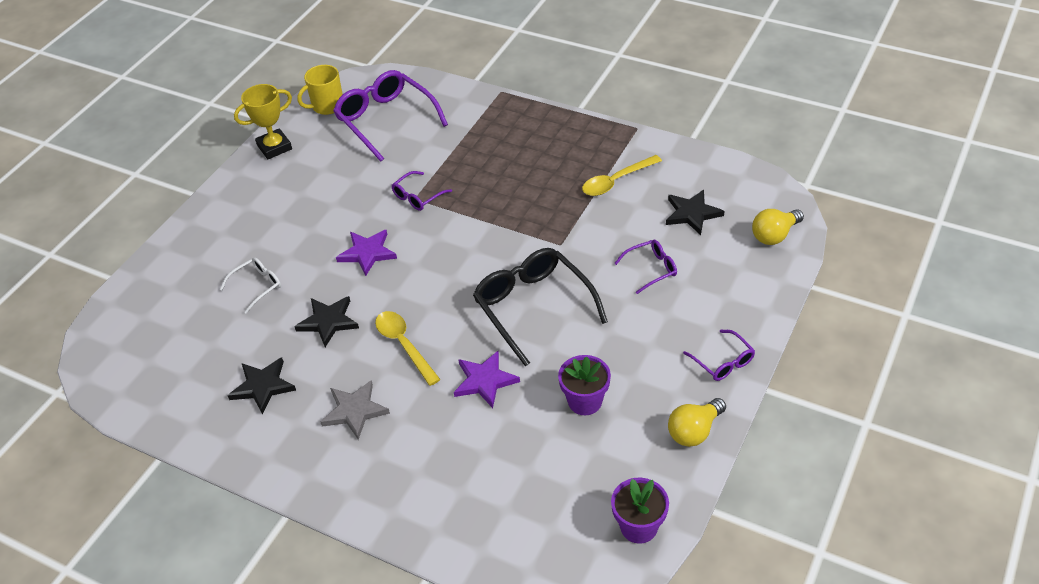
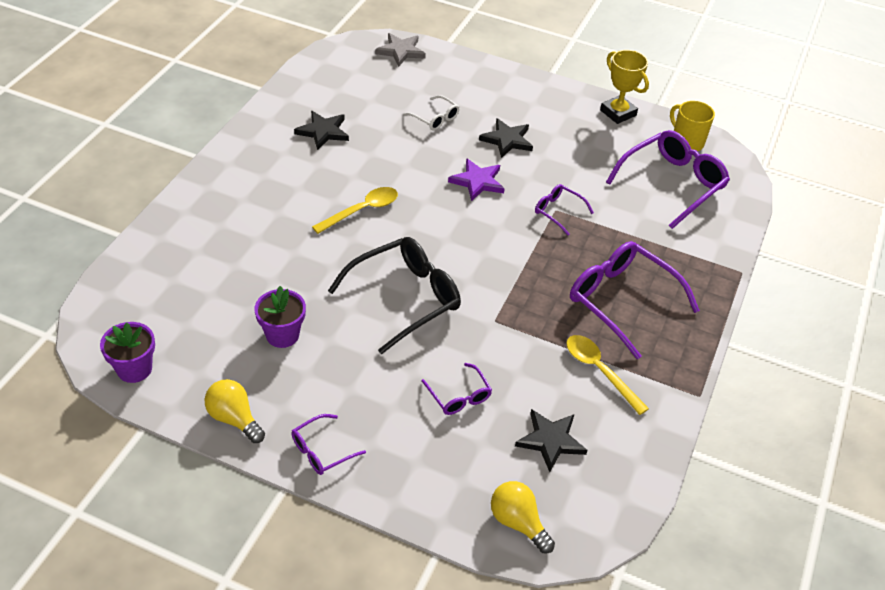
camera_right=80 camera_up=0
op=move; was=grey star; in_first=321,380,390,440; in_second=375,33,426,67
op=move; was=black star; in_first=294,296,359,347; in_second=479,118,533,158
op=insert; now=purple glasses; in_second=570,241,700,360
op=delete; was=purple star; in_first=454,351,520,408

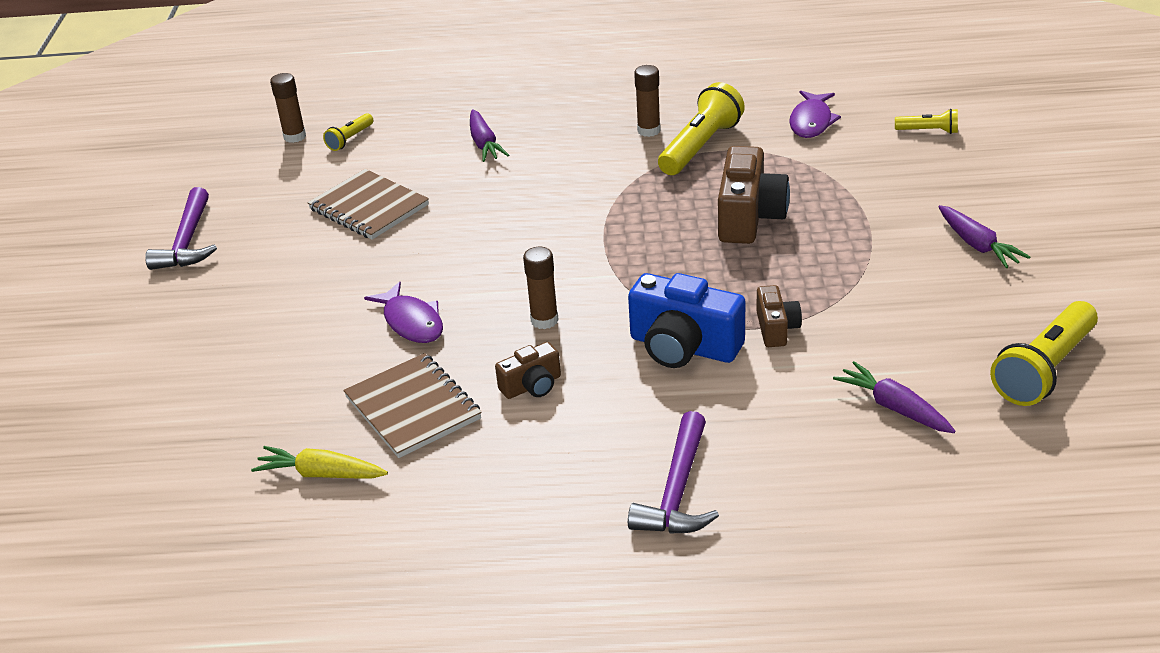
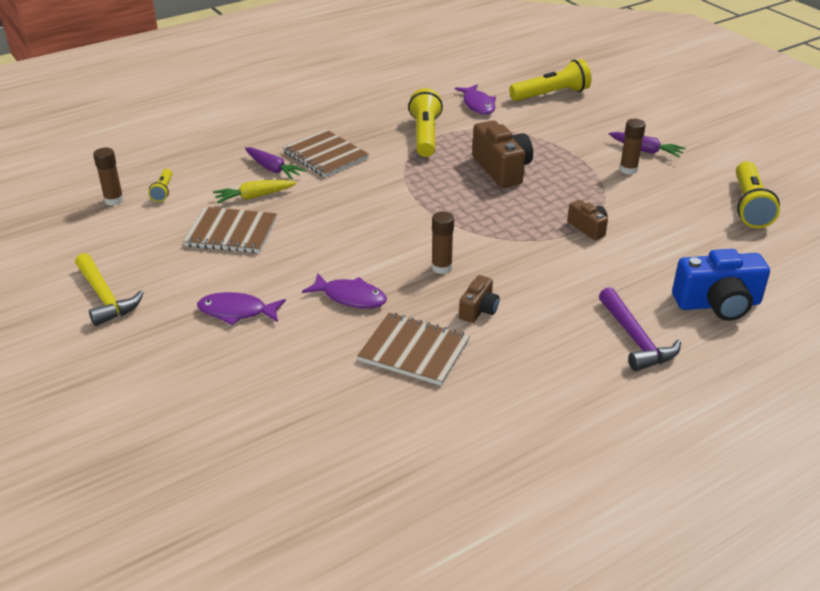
camera_right=-35 camera_up=0
op=recolor; was=purple hammer; now=yellow hammer; in_first=145,187,217,270; in_second=75,253,144,326
op=insert; now=purple fish; in_second=197,292,286,325
op=move; was=yellow carrot; in_first=251,446,388,479; in_second=213,180,297,203
op=insert; now=brown notebook; in_second=283,129,369,177
op=resize; was=yellow flashlight; in_first=895,109,958,134; in_second=509,59,591,101; ratio=1.95
op=move; was=brown glue stick; in_first=634,65,661,137; in_second=619,119,646,175
op=move; was=blue camera; in_first=628,273,745,368; in_second=672,249,770,321
op=delete; was=purple carrot; in_first=833,361,956,433

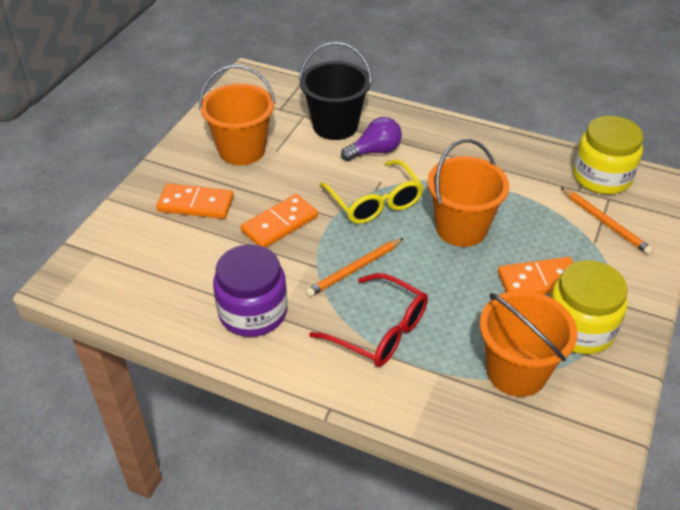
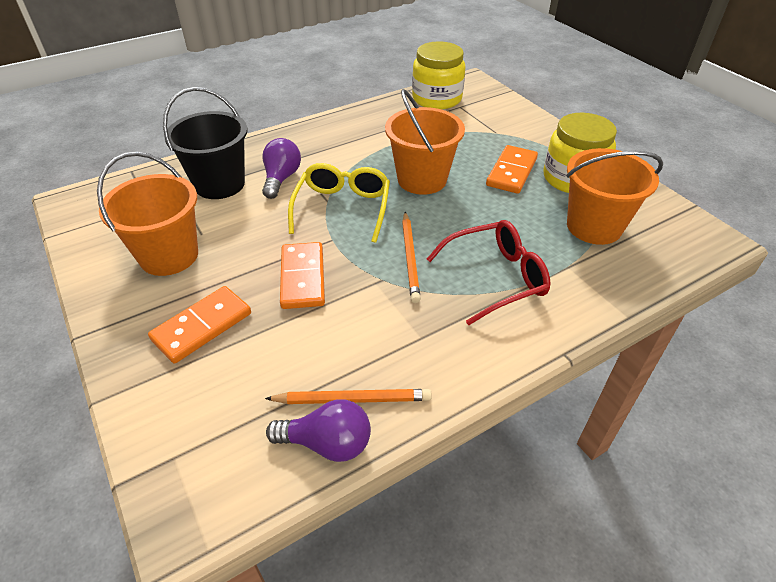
camera_right=-55 camera_up=0
op=move; was=orange pencil; in_first=561,187,654,255; in_second=265,389,432,404
op=insert; now=purple light bulb; in_second=266,399,371,462
op=rotate; was=yellow glasses; in_first=319,160,424,224; in_second=288,163,390,243; clockwise=-90
op=delete; was=purple jar; in_first=213,244,287,337

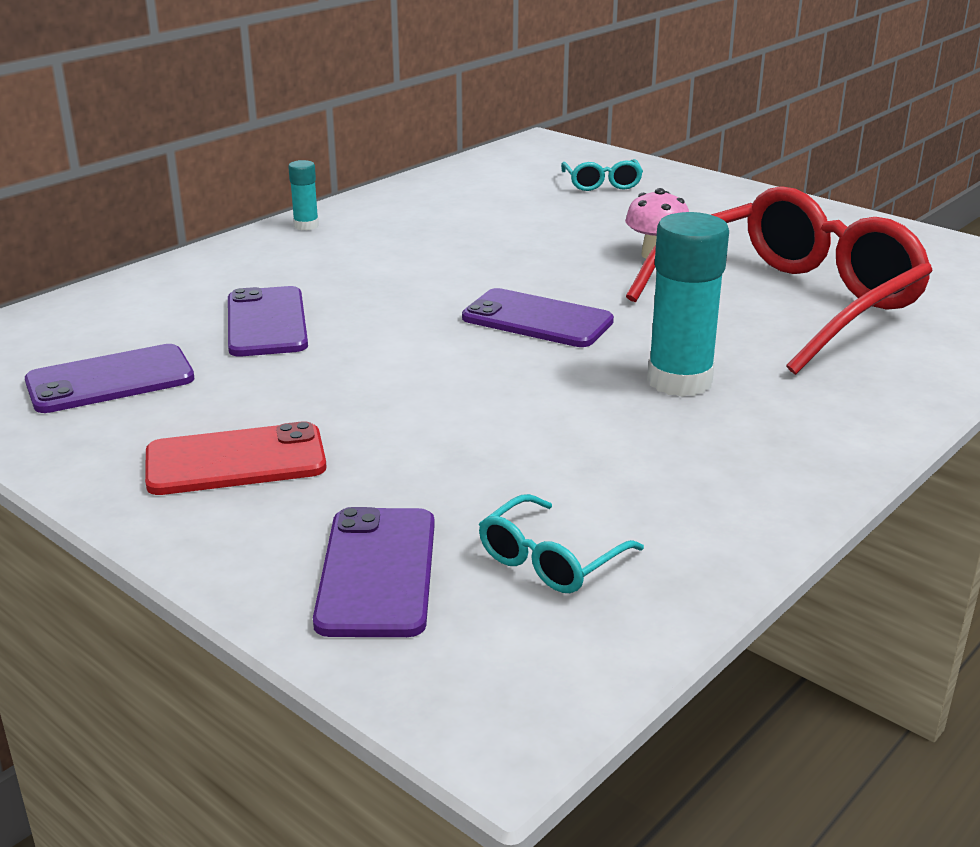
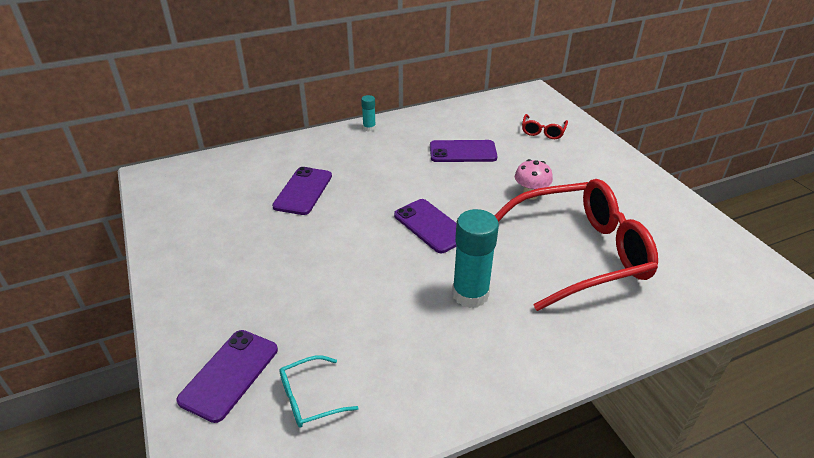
camera_right=25 camera_up=10
op=move; was=purple phone; in_first=25,344,194,413; in_second=430,140,497,162
op=recolor; was=turquoise glasses; now=red glasses; in_first=561,159,643,191; in_second=522,114,568,139
op=delete; was=red phone; in_first=145,421,327,495

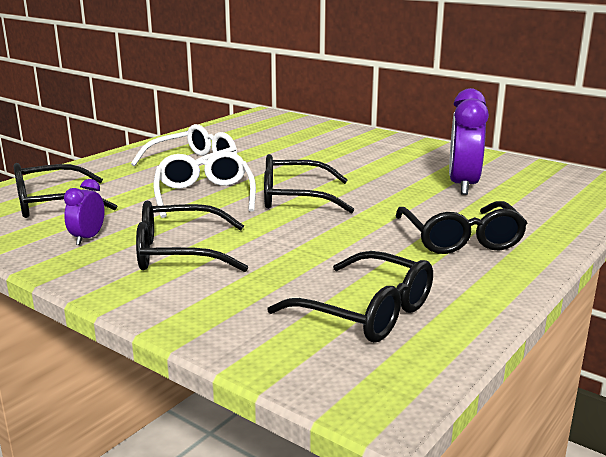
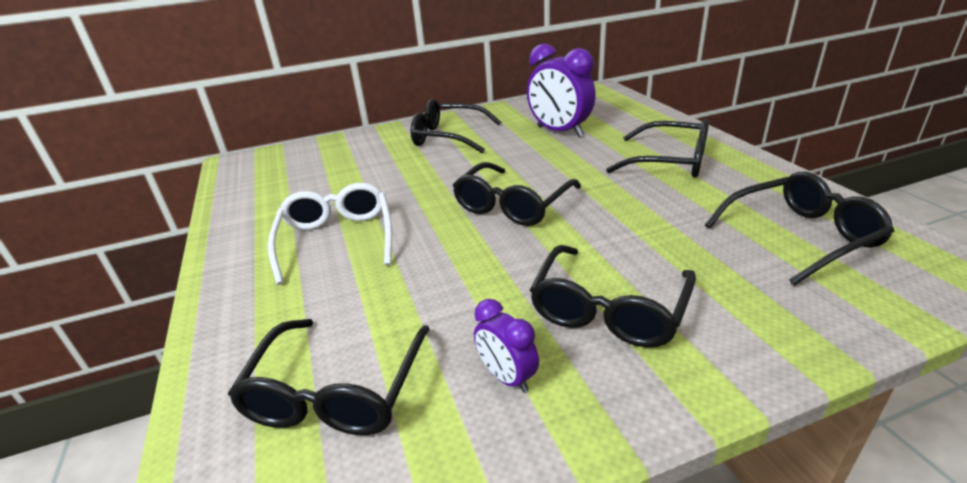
camera_right=-55 camera_up=10
op=insert; now=black glasses; in_second=411,99,501,153
op=delete; was=white glasses; in_first=153,151,256,218

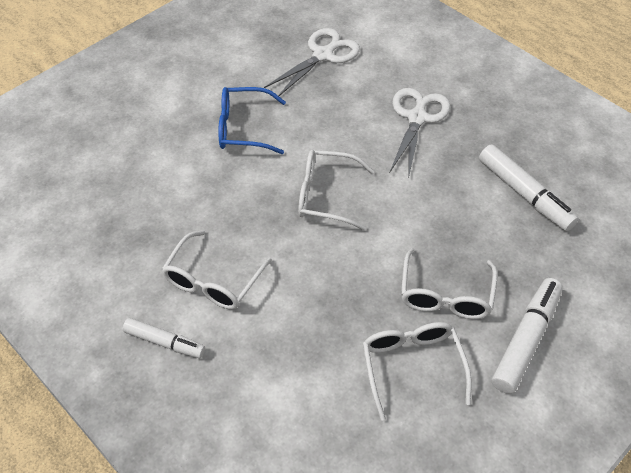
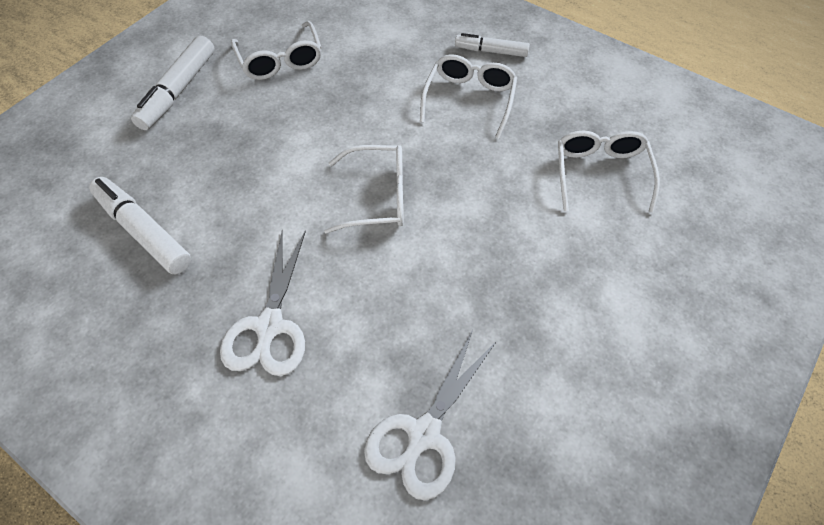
camera_right=170 camera_up=5
op=move; was=white glasses; in_first=401,248,498,319; in_second=558,131,660,212
op=delete; was=blue glasses; in_first=218,87,286,154

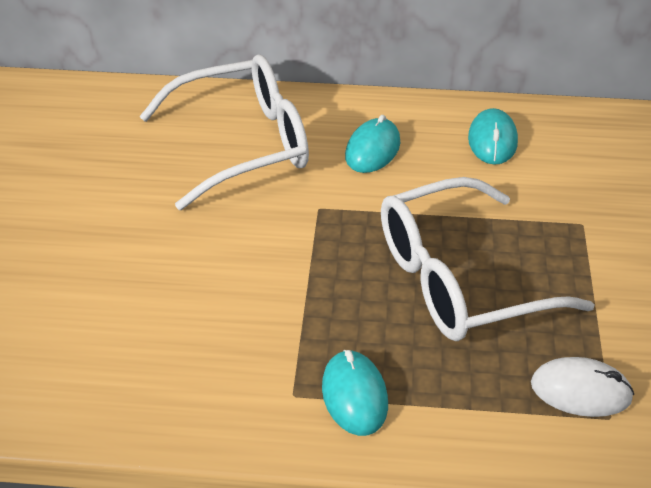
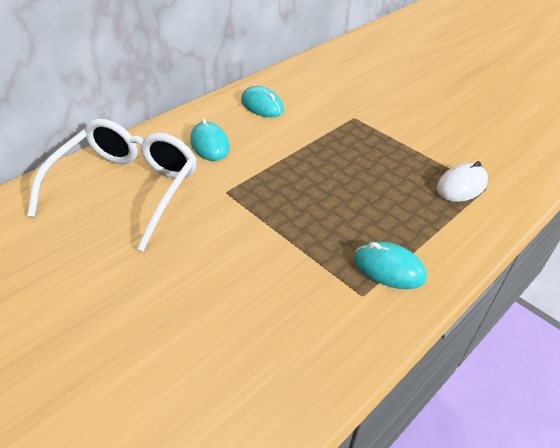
camera_right=-50 camera_up=0
op=delete; was=white glasses; in_first=381,177,594,341

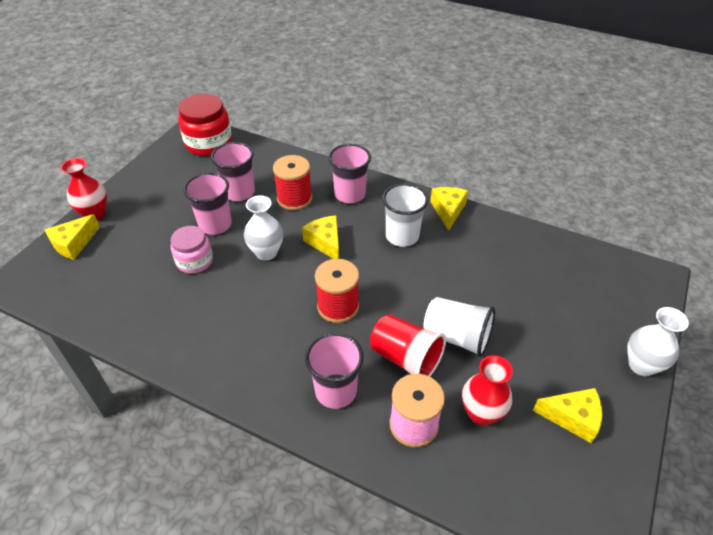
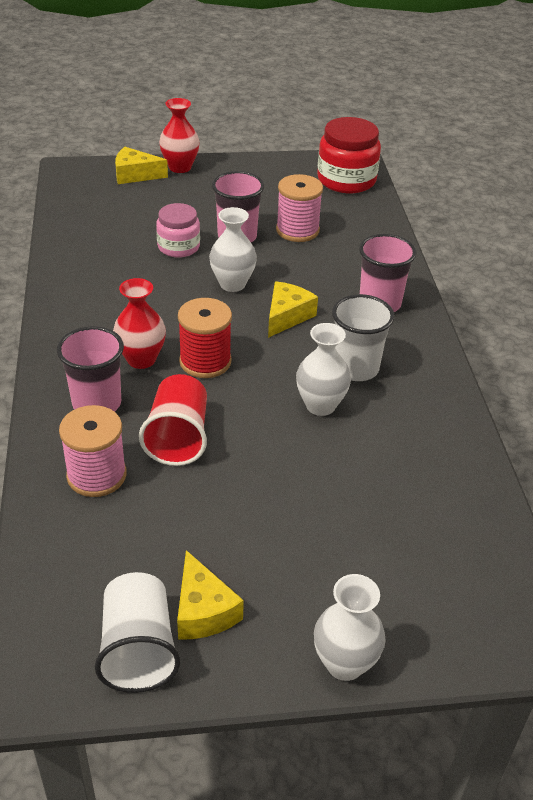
camera_right=55 camera_up=-5
op=move; was=white cup; in_first=423,297,495,357; in_second=94,572,181,693
op=move; was=red vase; in_first=462,355,513,426; in_second=113,278,166,369
op=replace; was=pink cup; now=pink spool; in_first=211,142,255,201; in_second=276,174,323,242
op=insert; now=white vase; in_second=296,323,351,416
op=delete; was=red spool; in_first=273,155,312,210
op=delete; was=yellow cheese; in_first=430,187,468,231

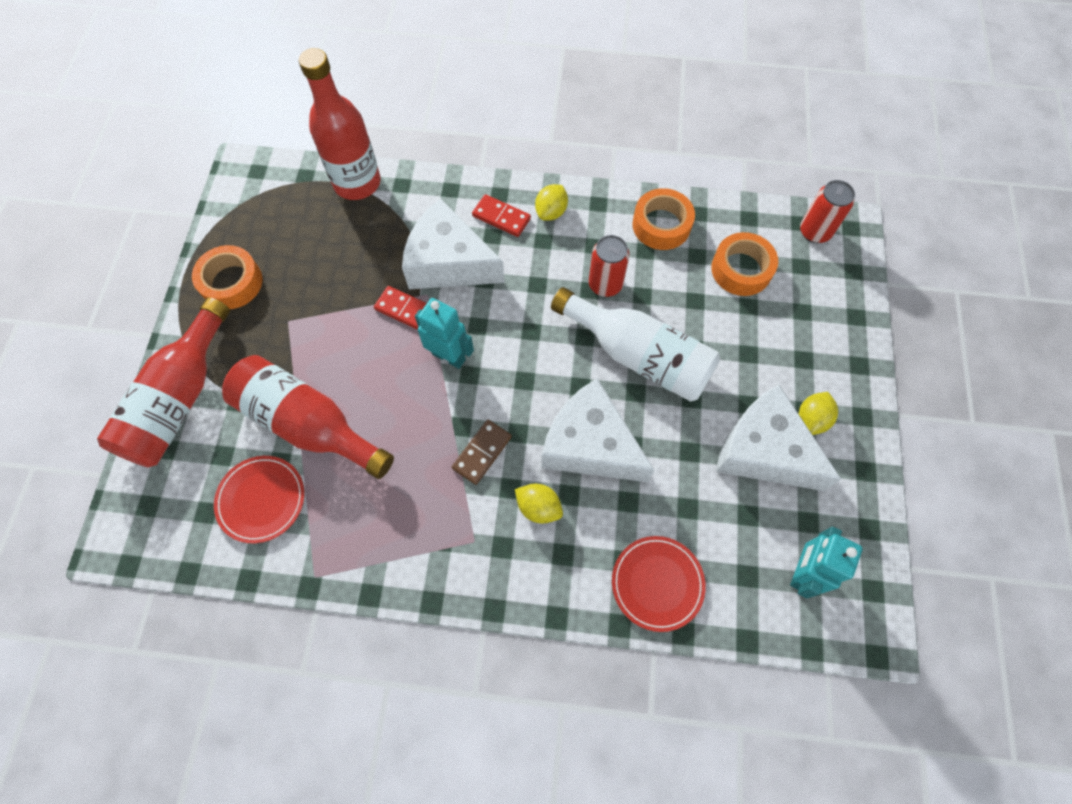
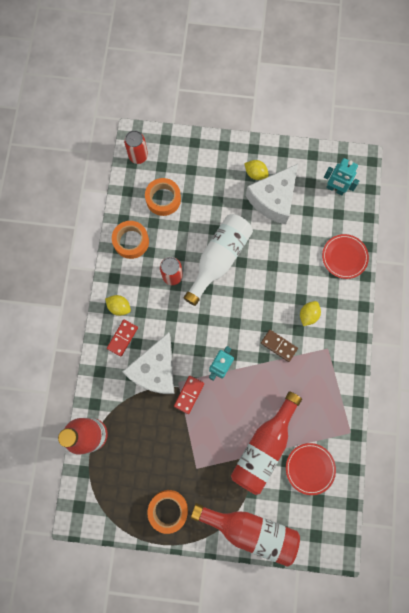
camera_right=-90 camera_up=10
op=delete; was=white cheese; in_first=541,378,655,482

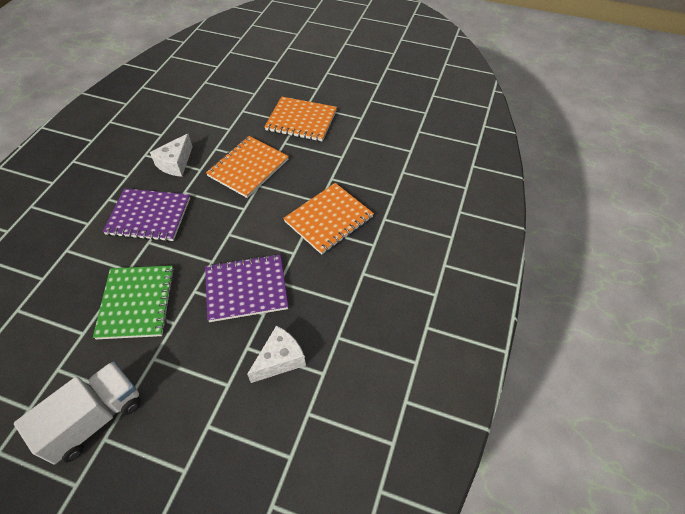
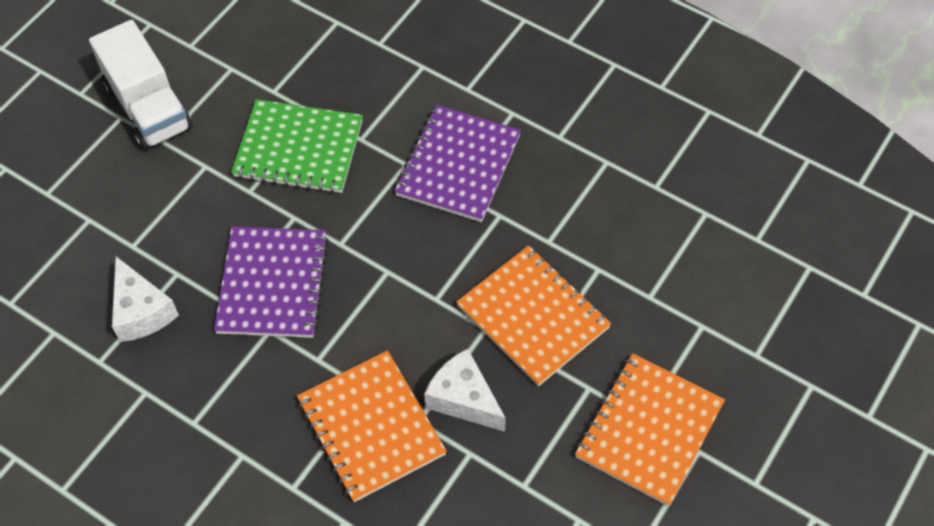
camera_right=105 camera_up=5
op=move; was=white cheese; in_first=150,133,193,177; in_second=424,349,506,432

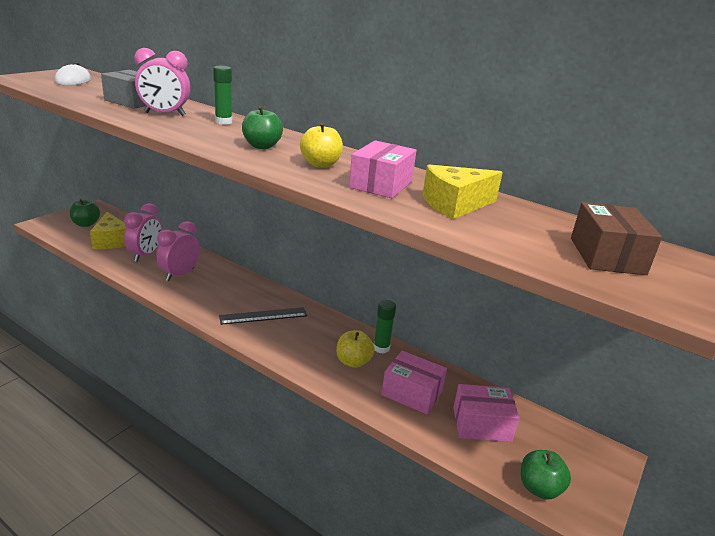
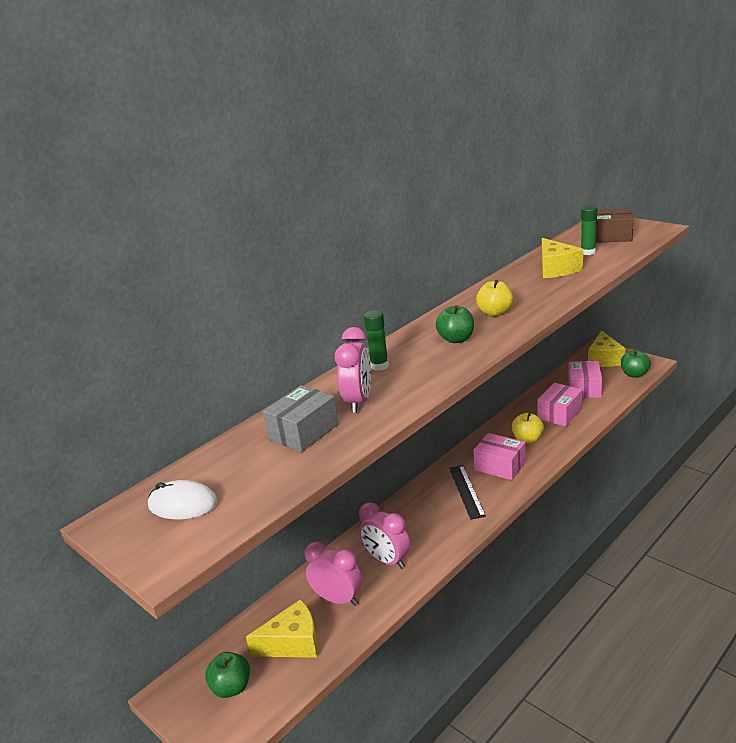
camera_right=-75 camera_up=0
op=move; was=pink box; in_first=349,140,416,198; in_second=473,433,526,480
op=move; was=green glue stick; in_first=374,300,396,354; in_second=581,205,597,255
op=insert; now=yellow cheese; in_second=588,331,625,367

